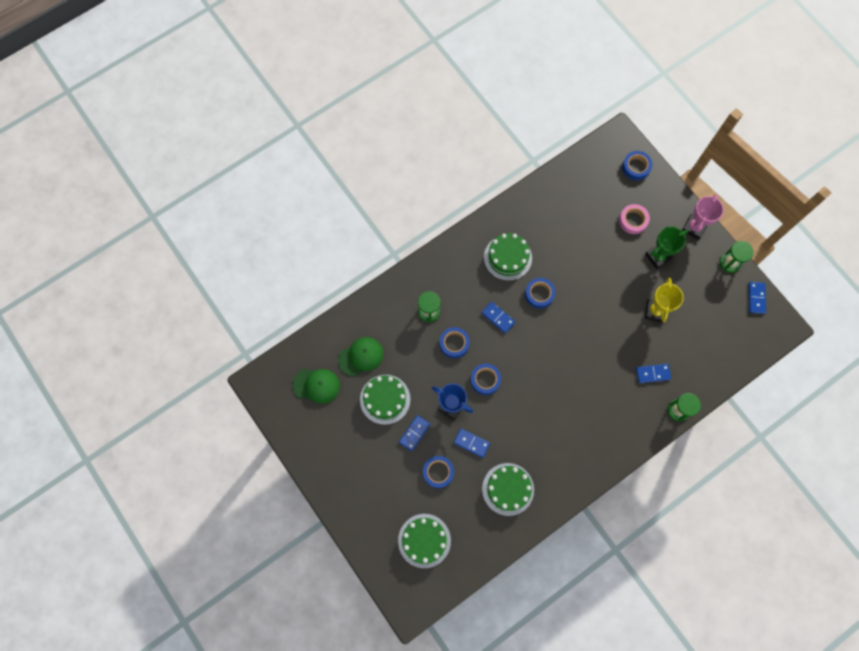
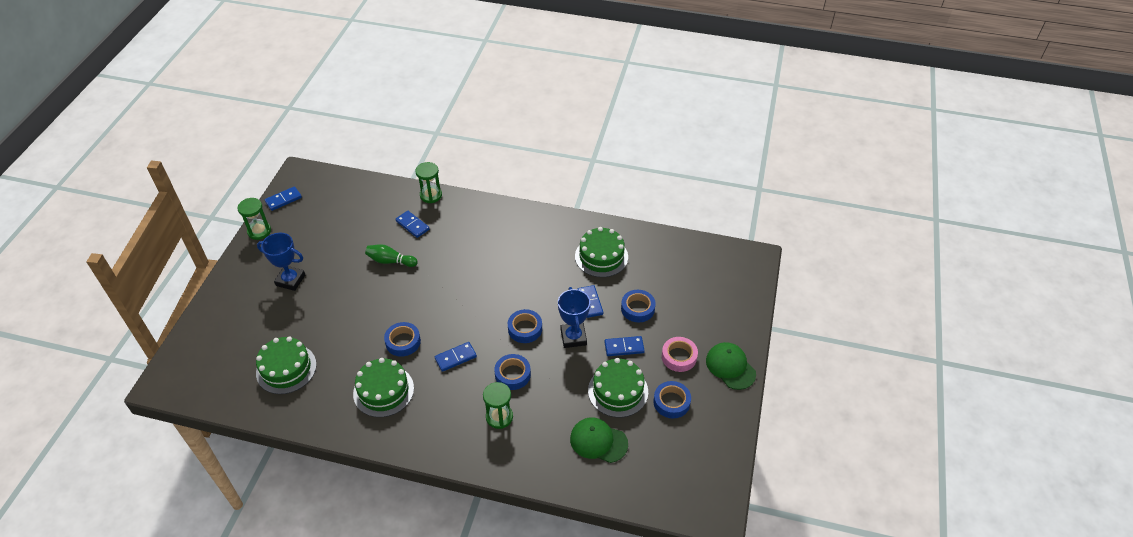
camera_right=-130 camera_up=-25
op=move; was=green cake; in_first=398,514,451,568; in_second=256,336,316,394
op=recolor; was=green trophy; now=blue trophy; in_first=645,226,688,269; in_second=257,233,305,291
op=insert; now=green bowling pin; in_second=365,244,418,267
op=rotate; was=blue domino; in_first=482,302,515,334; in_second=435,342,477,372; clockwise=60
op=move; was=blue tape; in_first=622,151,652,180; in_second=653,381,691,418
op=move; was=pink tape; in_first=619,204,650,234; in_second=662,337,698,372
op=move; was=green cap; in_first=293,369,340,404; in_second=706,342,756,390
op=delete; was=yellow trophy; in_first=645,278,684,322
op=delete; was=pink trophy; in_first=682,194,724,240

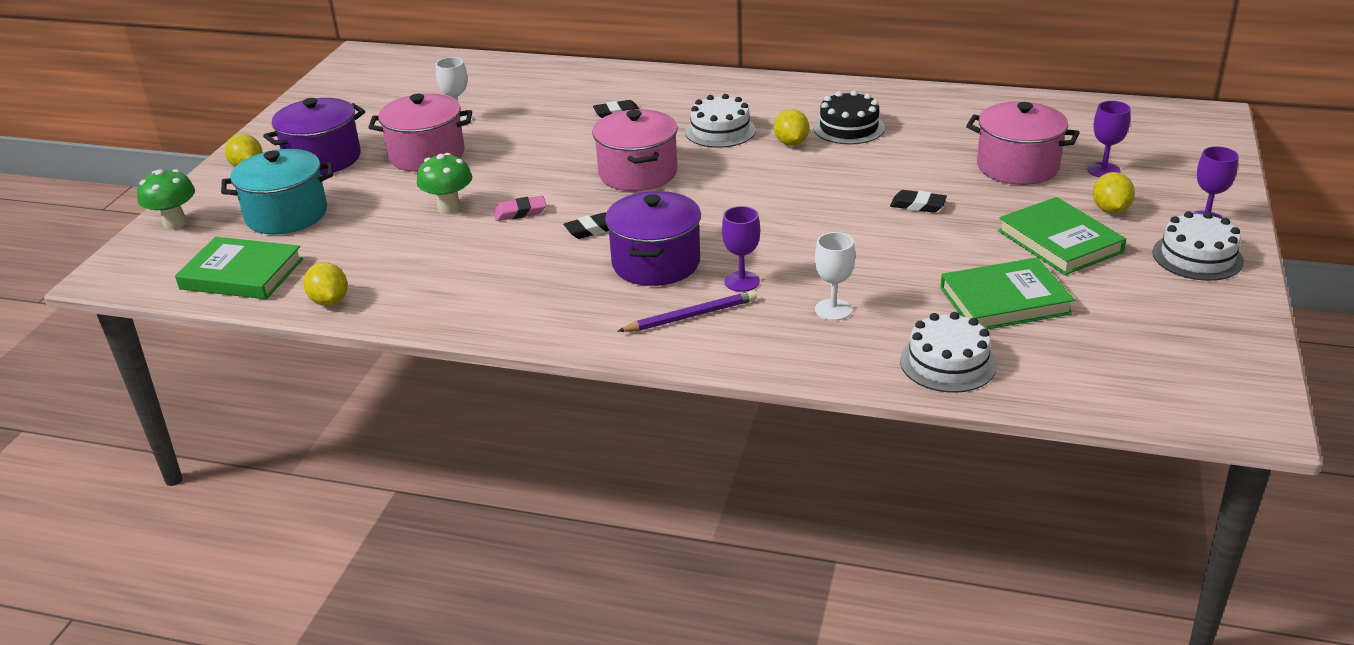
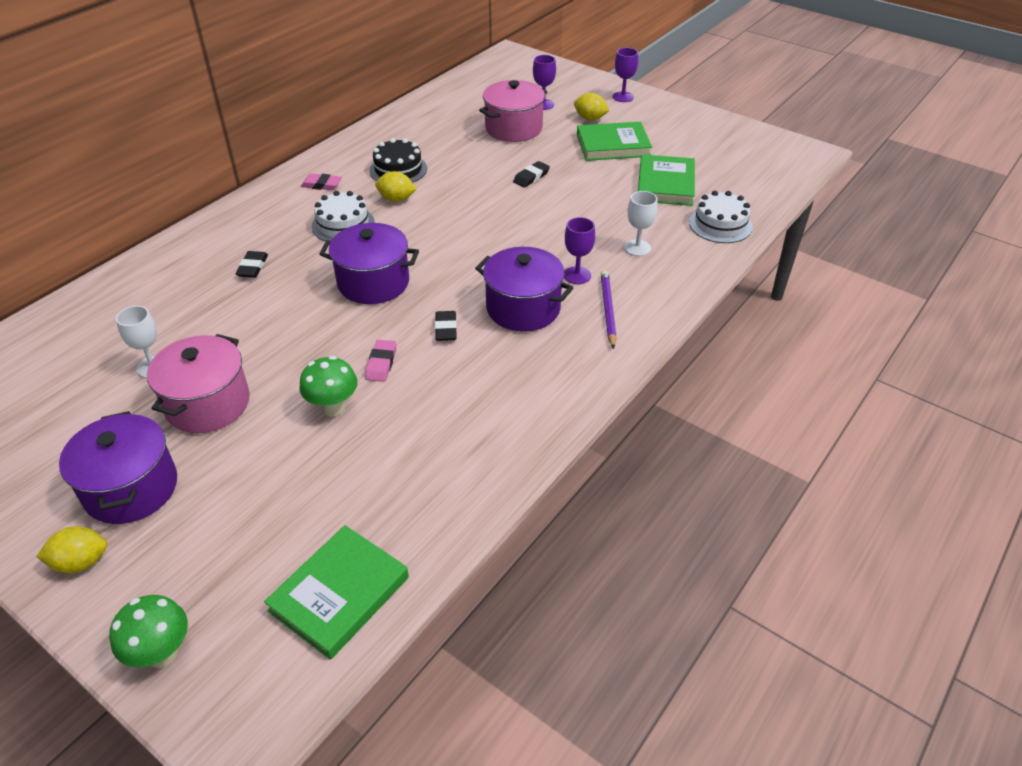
camera_right=-70 camera_up=10
op=insert; now=pink eraser; in_second=301,173,342,190
op=recolor; was=pink pot; now=purple pot; in_first=592,109,678,191; in_second=319,223,419,304
op=delete; was=turquoise pot; in_first=221,149,333,234
op=delete; was=yellow lemon; in_first=303,262,348,306
op=delete; was=white cake; in_first=1152,211,1244,281

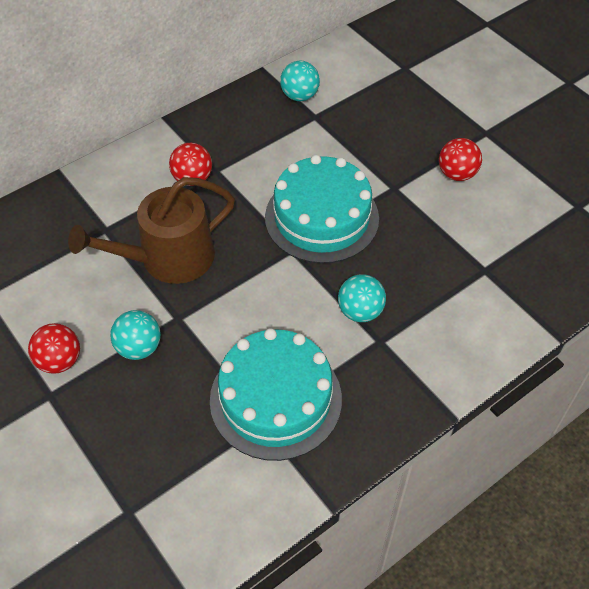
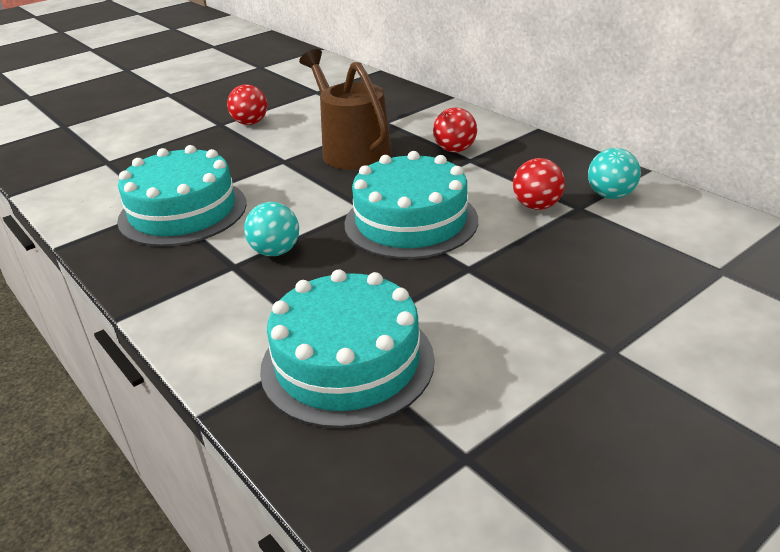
camera_right=90 camera_up=-20
op=insert; now=turquoise cake; in_second=260,269,435,428
op=move; was=red ball; in_first=439,138,482,181; in_second=513,158,565,210
op=delete; was=turquoise ball; in_first=110,310,161,360

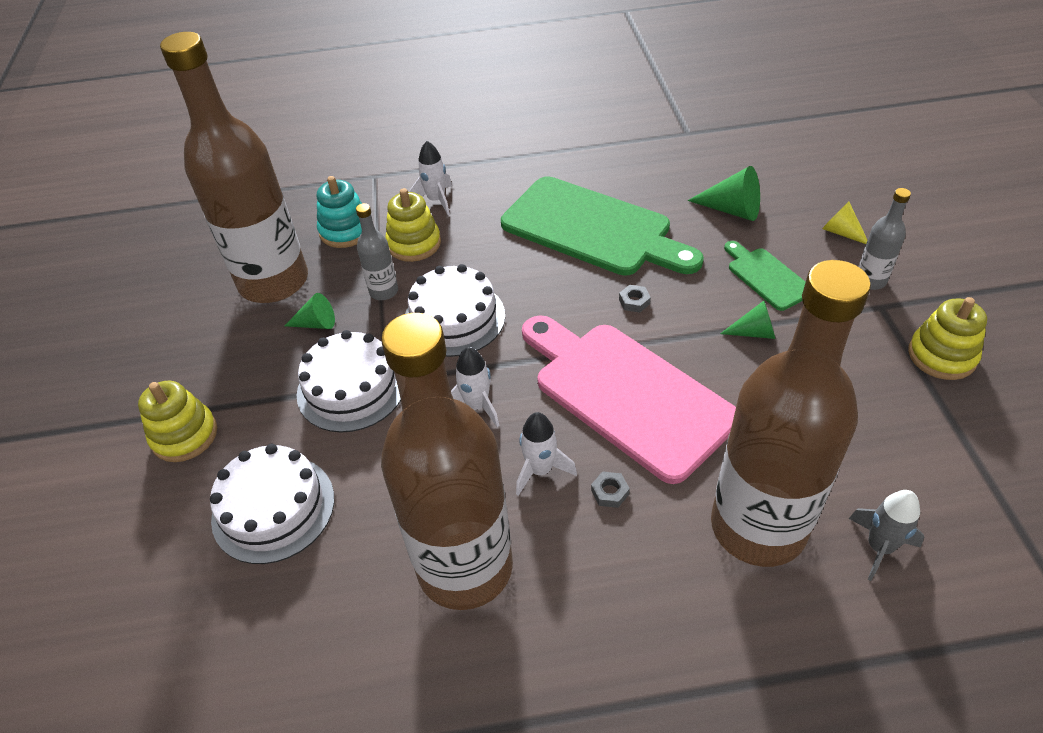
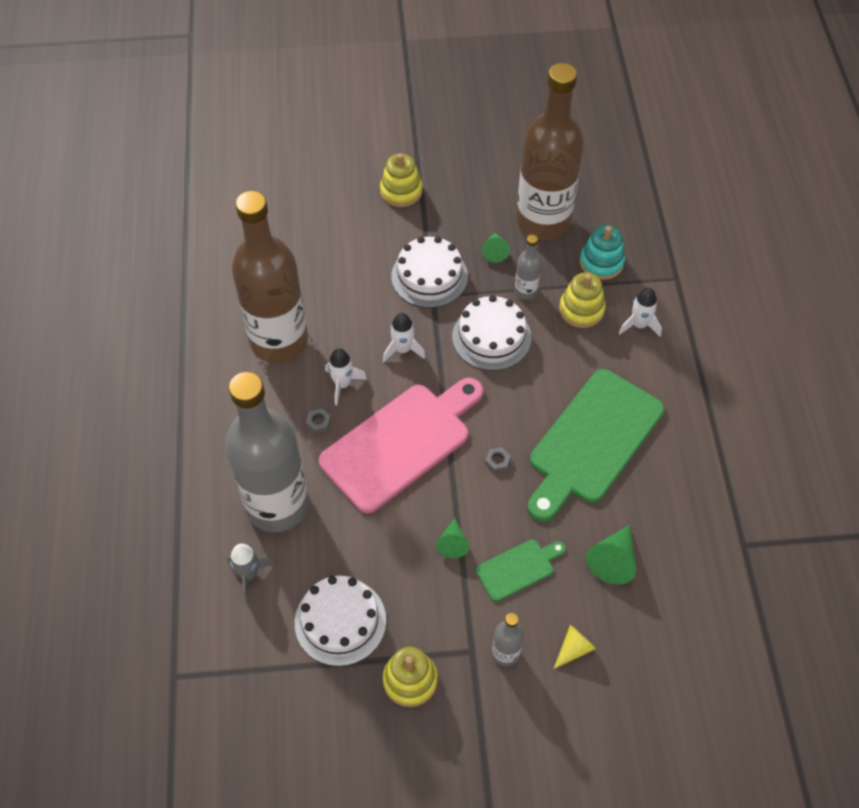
camera_right=90 camera_up=10
op=recolor; was=brown bottle; now=grey bottle; in_first=711,260,871,567; in_second=225,372,309,532
op=move; was=white cake; in_first=210,444,334,564; in_second=295,575,386,666

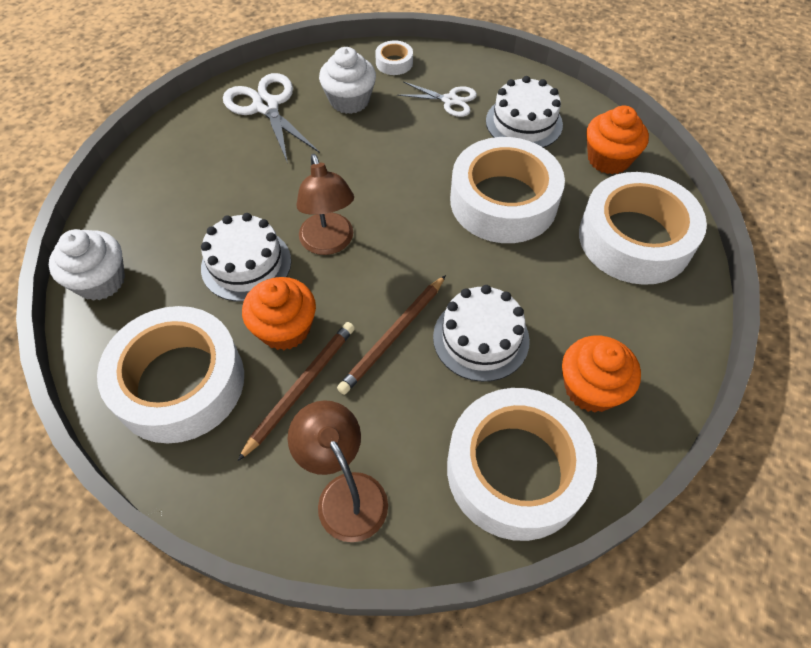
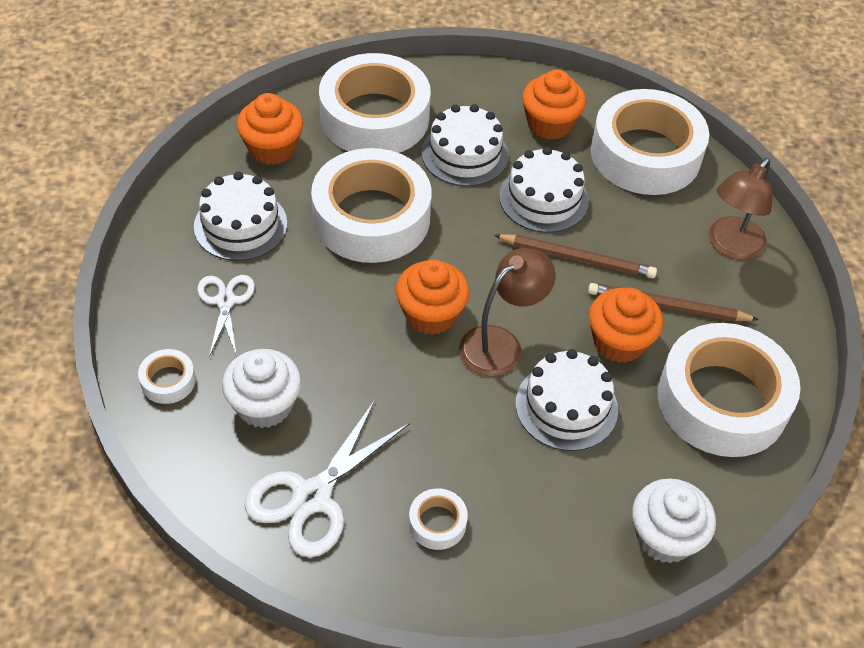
camera_right=-115 camera_up=-5
op=insert; now=orange cupcake; in_second=396,260,469,335
op=insert; now=white tape; in_second=409,488,468,550
op=insert; now=white cake; in_second=421,104,509,186

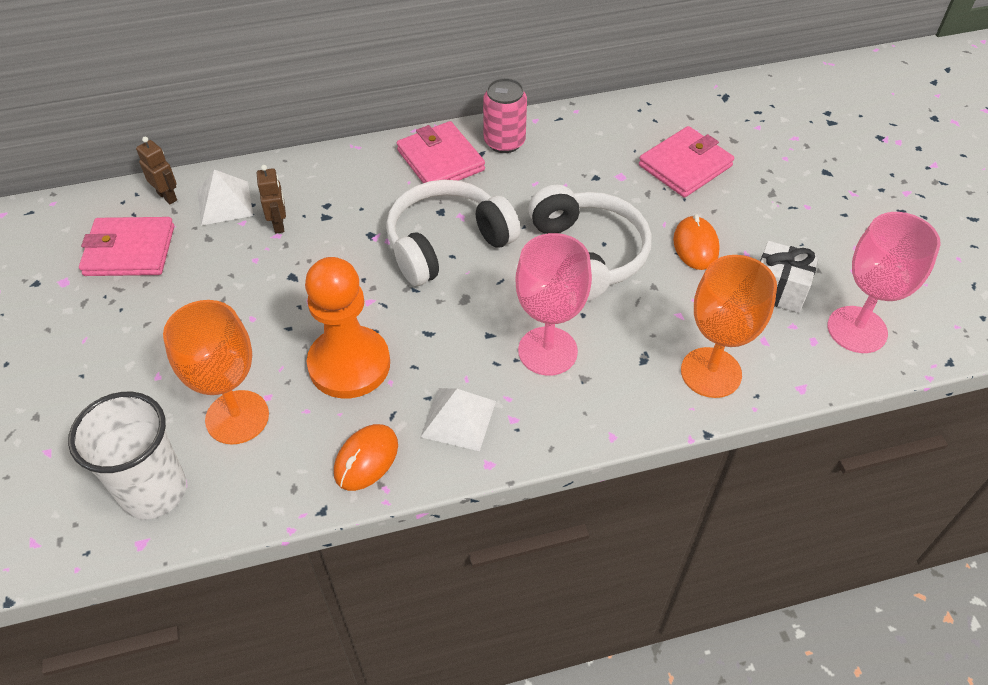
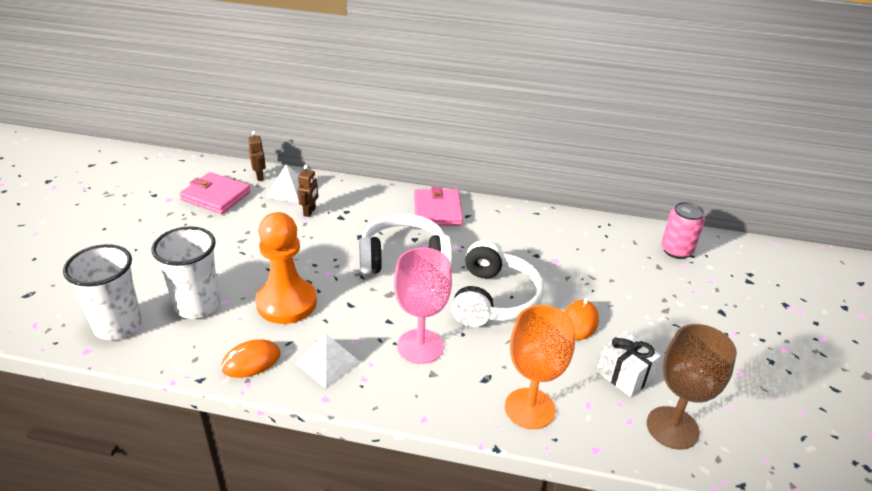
camera_right=25 camera_up=-15
op=replace; was=orange goblet; now=white cup; in_first=163,300,269,444; in_second=151,226,220,319
op=recolor; was=pink goblet; now=brown goblet; in_first=828,212,941,353; in_second=647,324,737,450
op=move; was=pink can; in_first=483,78,527,153; in_second=661,202,705,259
op=delete; was=pink wallet; in_first=639,126,734,198

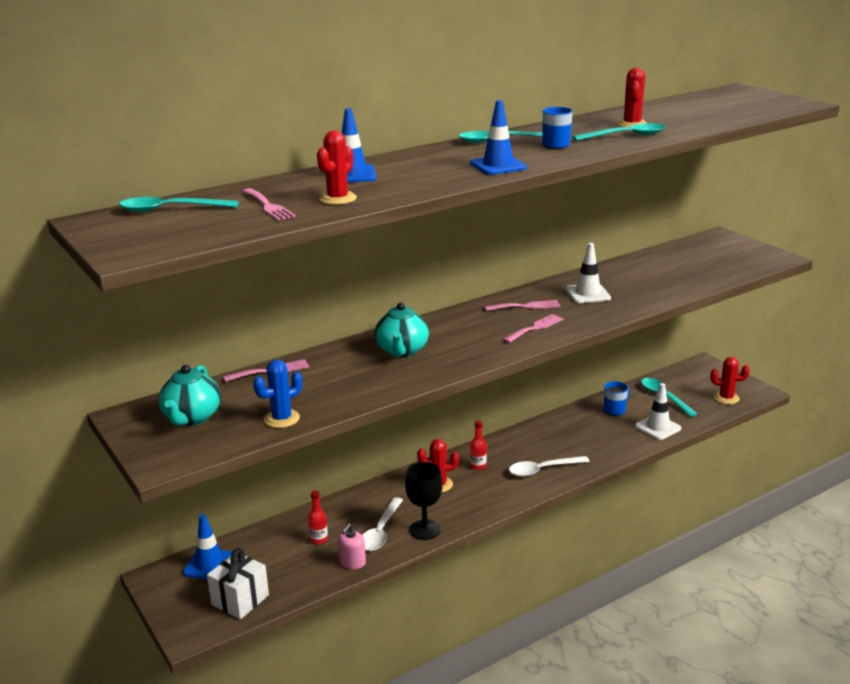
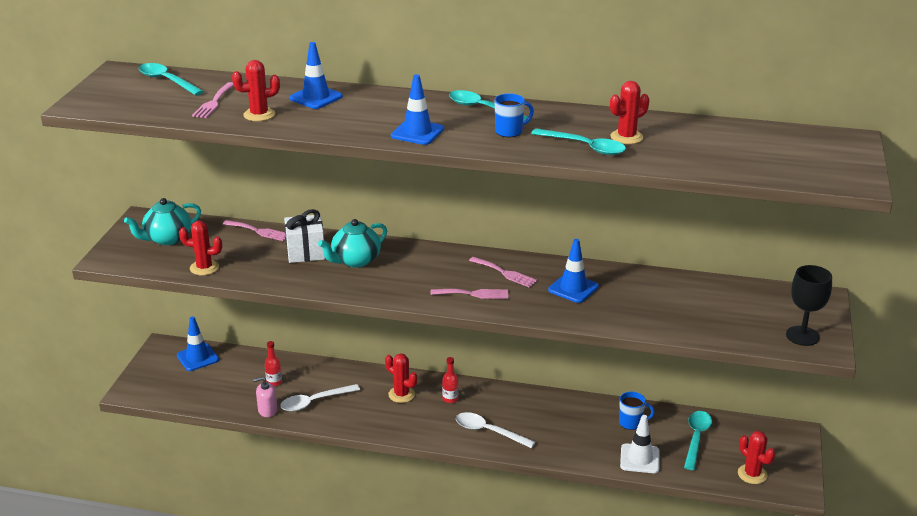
camera_right=45 camera_up=5
op=recolor; was=blue cactus; now=red cactus; in_first=253,360,302,428; in_second=179,221,222,275
op=move; was=white gift; in_first=207,548,269,619; in_second=284,209,325,263
op=recolor; was=white traffic cone; now=blue traffic cone; in_first=565,243,611,303; in_second=548,239,599,303
op=move; was=black goblet; in_first=405,462,442,540; in_second=786,265,832,346

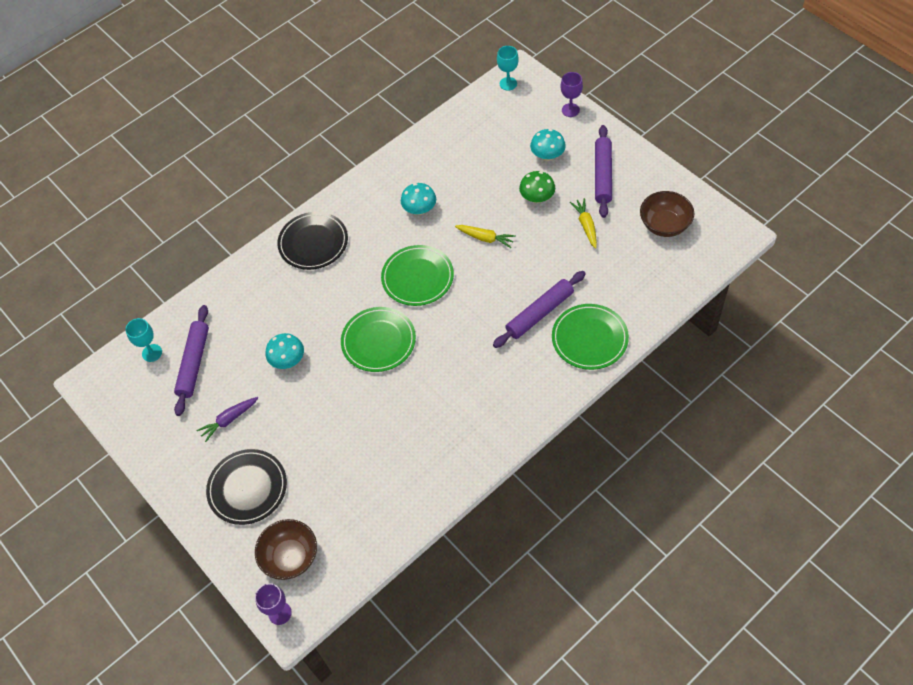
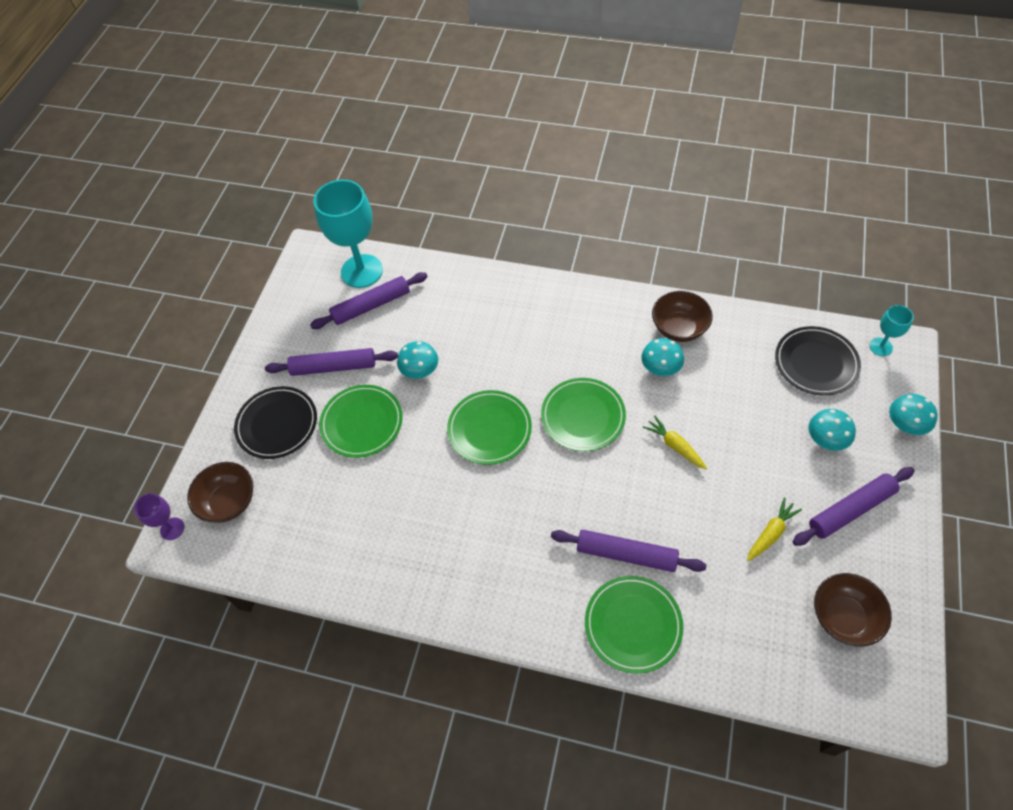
camera_right=55 camera_up=0
op=replace; was=purple carrot; now=purple rolling pin; in_first=196,397,258,442; in_second=265,348,398,376
op=resize; was=turquoise goblet; in_first=126,318,162,362; in_second=313,180,383,288; ratio=2.1
op=insert; now=green plate; in_second=319,385,403,458
op=rotate; was=yellow carrot; in_first=455,225,516,248; in_second=643,415,707,469; clockwise=150
op=insert; now=brown bowl; in_second=652,291,713,342
op=move; was=black plate; in_first=277,212,348,270; in_second=775,326,861,396
op=replace; was=purple goblet; now=turquoise mushroom; in_first=561,72,583,117; in_second=889,394,938,435
op=delete; was=green mushroom; in_first=519,171,555,203

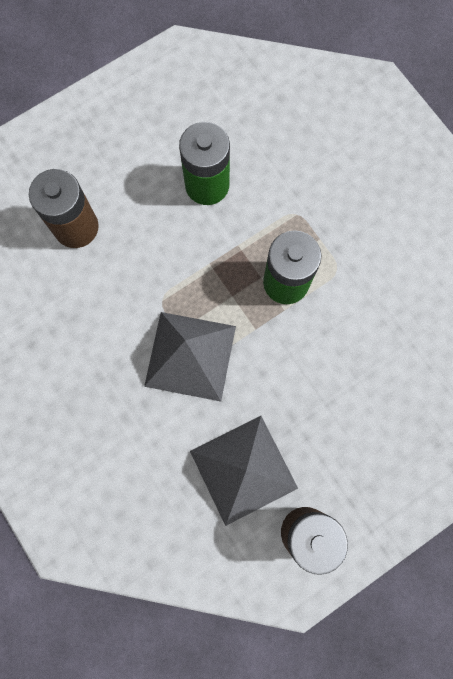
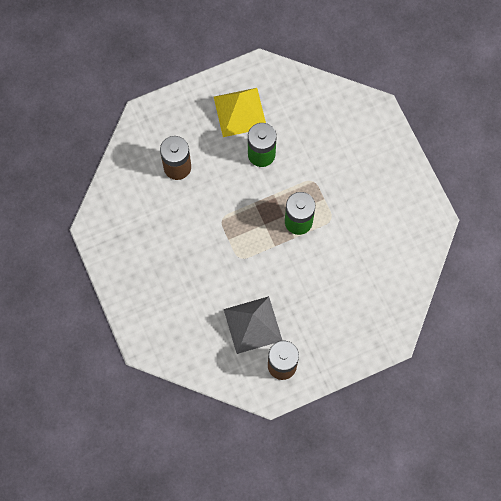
camera_right=10 camera_up=-5
op=insert; now=yellow pyramid; in_second=214,88,266,137
op=delete; was=grey pyramid; in_first=144,312,236,402

